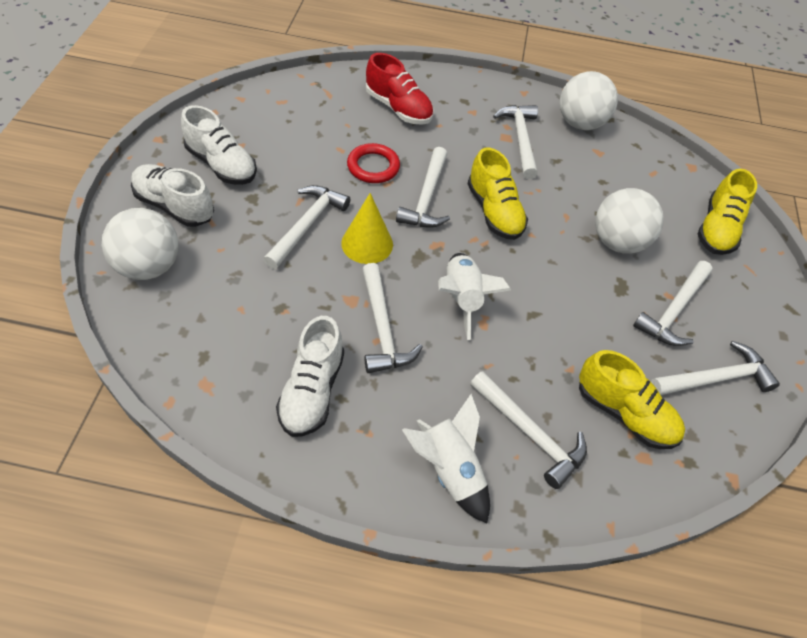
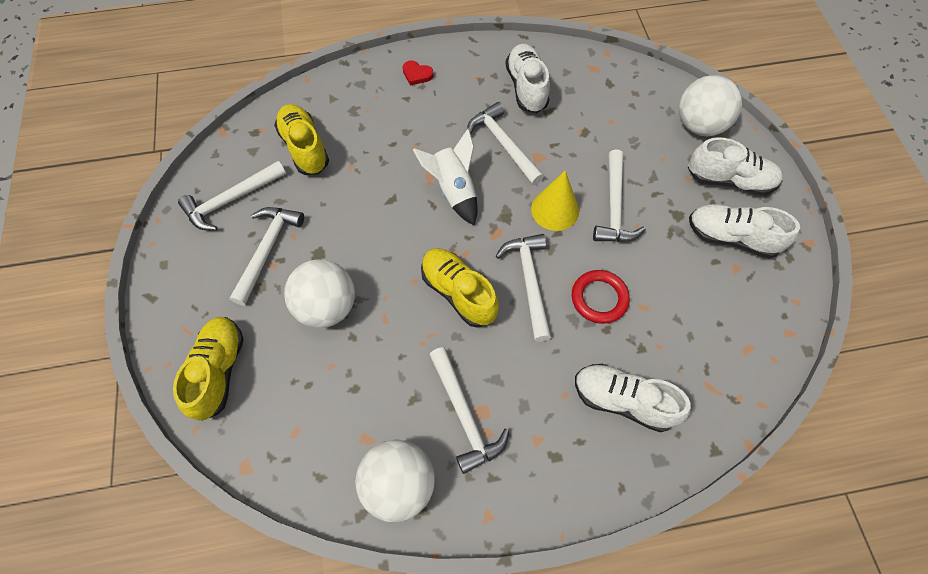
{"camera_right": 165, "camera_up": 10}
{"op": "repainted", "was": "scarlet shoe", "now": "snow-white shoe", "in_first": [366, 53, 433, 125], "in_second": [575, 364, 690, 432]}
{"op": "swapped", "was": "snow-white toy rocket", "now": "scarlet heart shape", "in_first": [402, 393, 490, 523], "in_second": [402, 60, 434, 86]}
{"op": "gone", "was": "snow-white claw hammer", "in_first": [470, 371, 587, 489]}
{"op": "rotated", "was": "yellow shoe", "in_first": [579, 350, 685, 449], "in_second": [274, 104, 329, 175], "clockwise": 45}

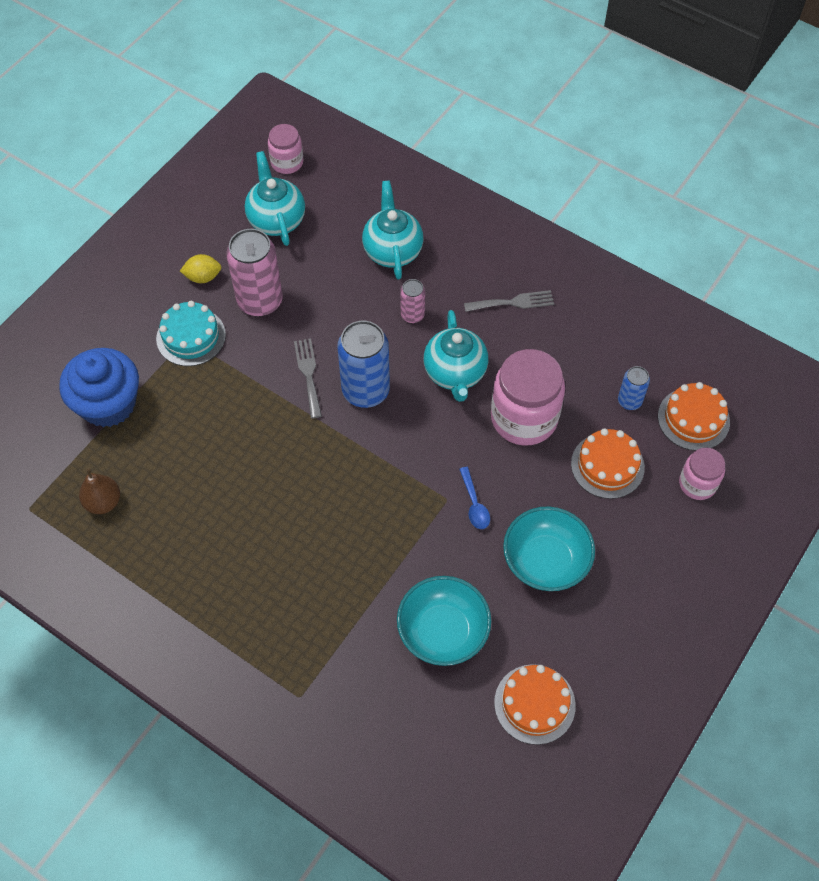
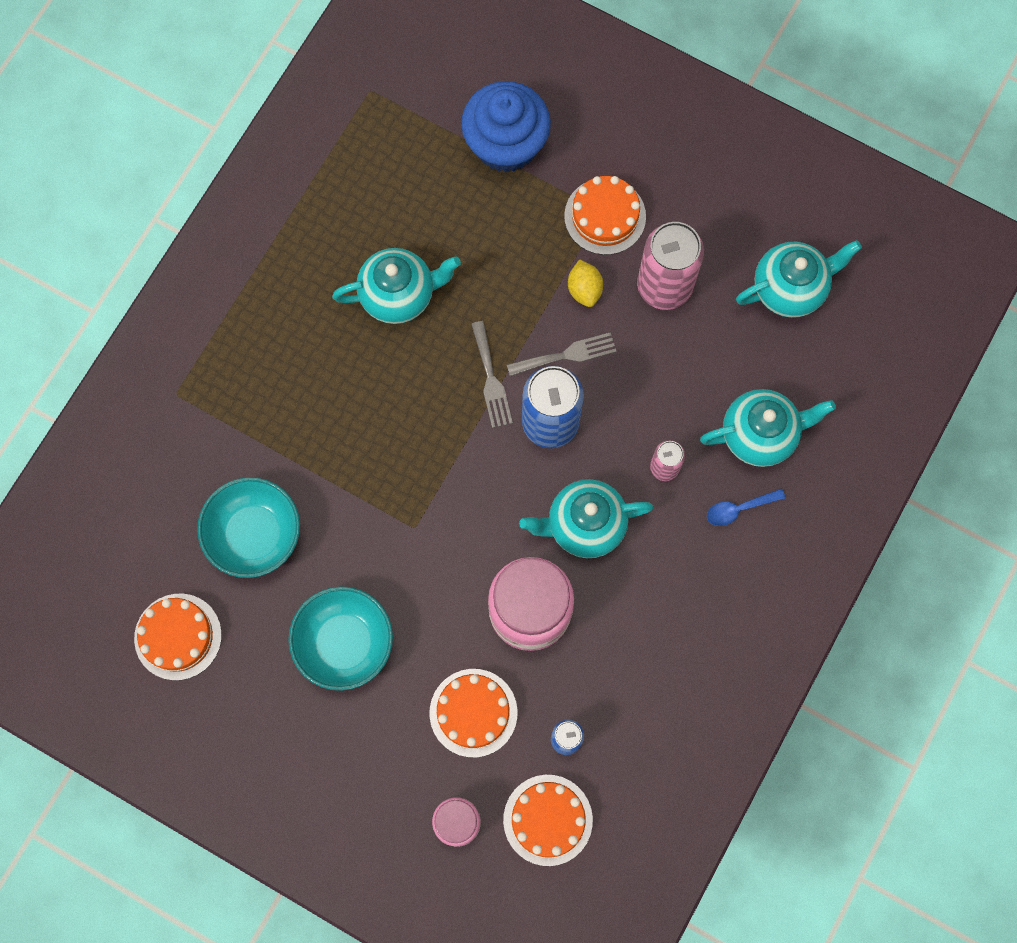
{"camera_right": 85, "camera_up": 15}
{"op": "gone", "was": "russet toy pear", "in_first": [79, 468, 120, 514]}
{"op": "repainted", "was": "teal cake", "now": "orange-coloured cake", "in_first": [156, 301, 226, 366], "in_second": [564, 176, 646, 255]}
{"op": "shifted", "was": "yellow citrus fruit", "in_first": [180, 254, 221, 283], "in_second": [568, 259, 603, 307]}
{"op": "gone", "was": "rose-pink preserve jar", "in_first": [268, 124, 303, 174]}
{"op": "shifted", "was": "cobalt tablespoon", "in_first": [459, 467, 490, 529], "in_second": [707, 488, 786, 526]}
{"op": "shifted", "was": "grey dinner fork", "in_first": [464, 290, 554, 312], "in_second": [471, 321, 513, 428]}
{"op": "new", "now": "teal teapot", "in_second": [332, 248, 461, 324]}

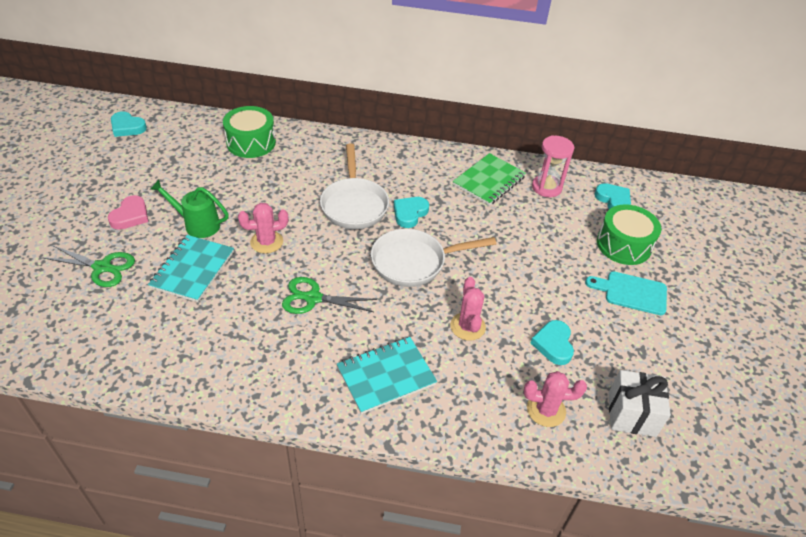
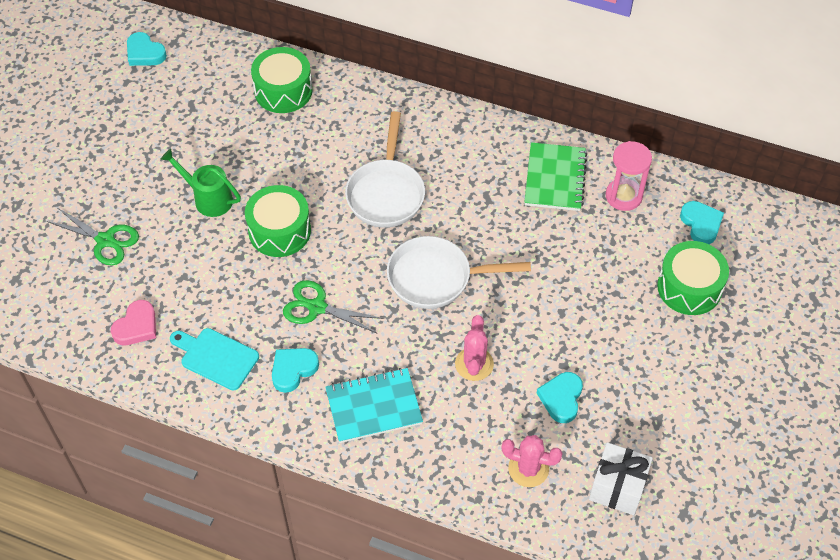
{"camera_right": 15, "camera_up": 10}
{"op": "shifted", "was": "rose-pink heart shape", "in_first": [108, 195, 148, 230], "in_second": [110, 300, 156, 345]}
{"op": "gone", "was": "teal exercise book", "in_first": [148, 235, 234, 302]}
{"op": "swapped", "was": "rose-pink prickly plant", "now": "emerald toy drum", "in_first": [238, 203, 289, 254], "in_second": [245, 185, 311, 257]}
{"op": "shifted", "was": "teal heart shape", "in_first": [394, 197, 429, 228], "in_second": [272, 348, 319, 393]}
{"op": "rotated", "was": "emerald exercise book", "in_first": [453, 153, 526, 206], "in_second": [524, 142, 587, 211], "clockwise": -45}
{"op": "shifted", "was": "teal chopping board", "in_first": [585, 271, 667, 315], "in_second": [170, 328, 259, 390]}

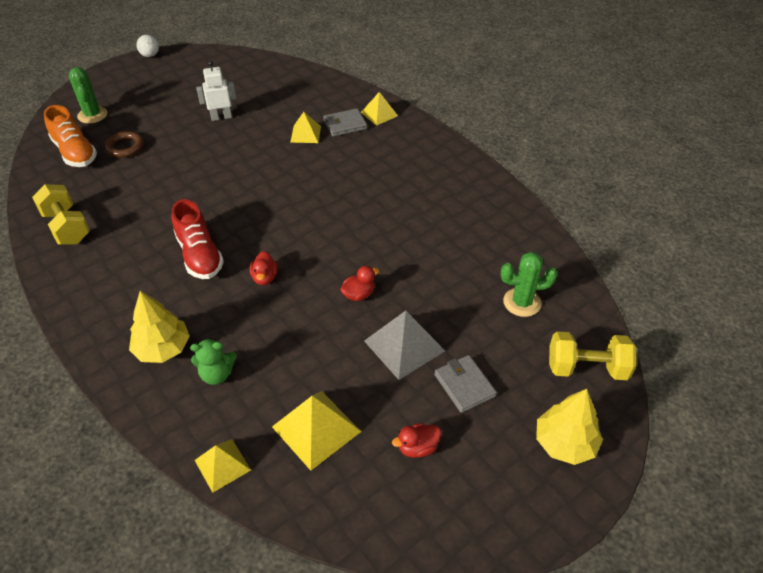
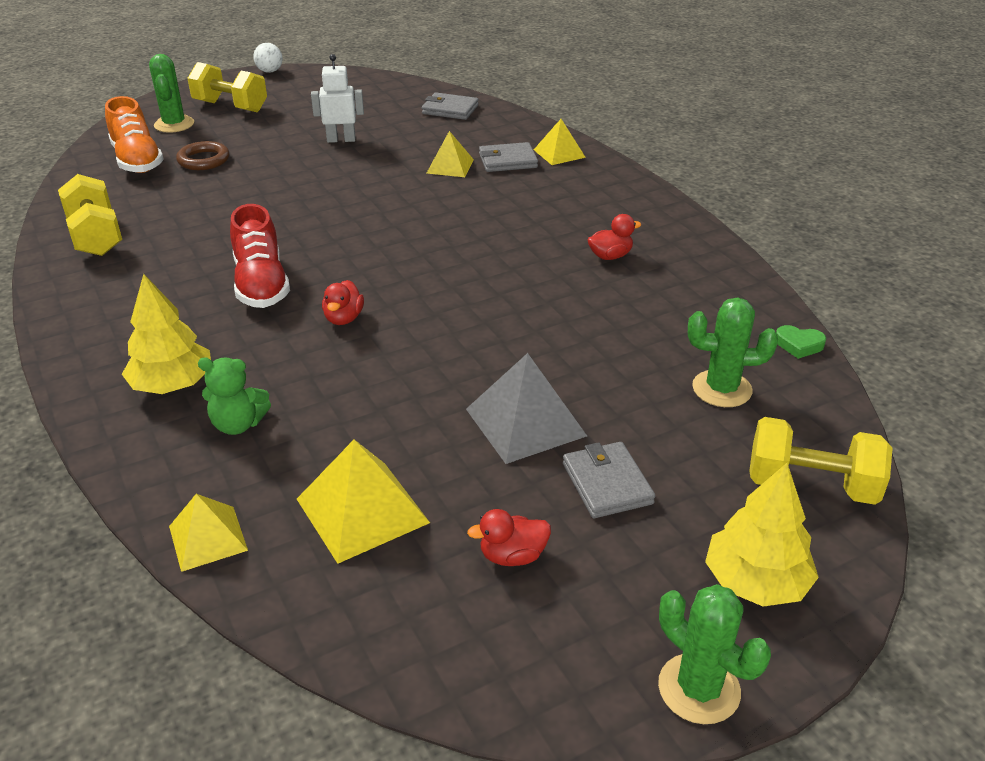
{"camera_right": 10, "camera_up": -10}
{"op": "shifted", "was": "scarlet toy duck", "in_first": [340, 266, 379, 301], "in_second": [588, 214, 641, 260]}
{"op": "new", "now": "yellow hand weight", "in_second": [187, 62, 267, 112]}
{"op": "new", "now": "grey wallet", "in_second": [422, 92, 479, 120]}
{"op": "new", "now": "emerald prickly plant", "in_second": [658, 584, 771, 724]}
{"op": "new", "now": "emerald heart shape", "in_second": [776, 325, 826, 359]}

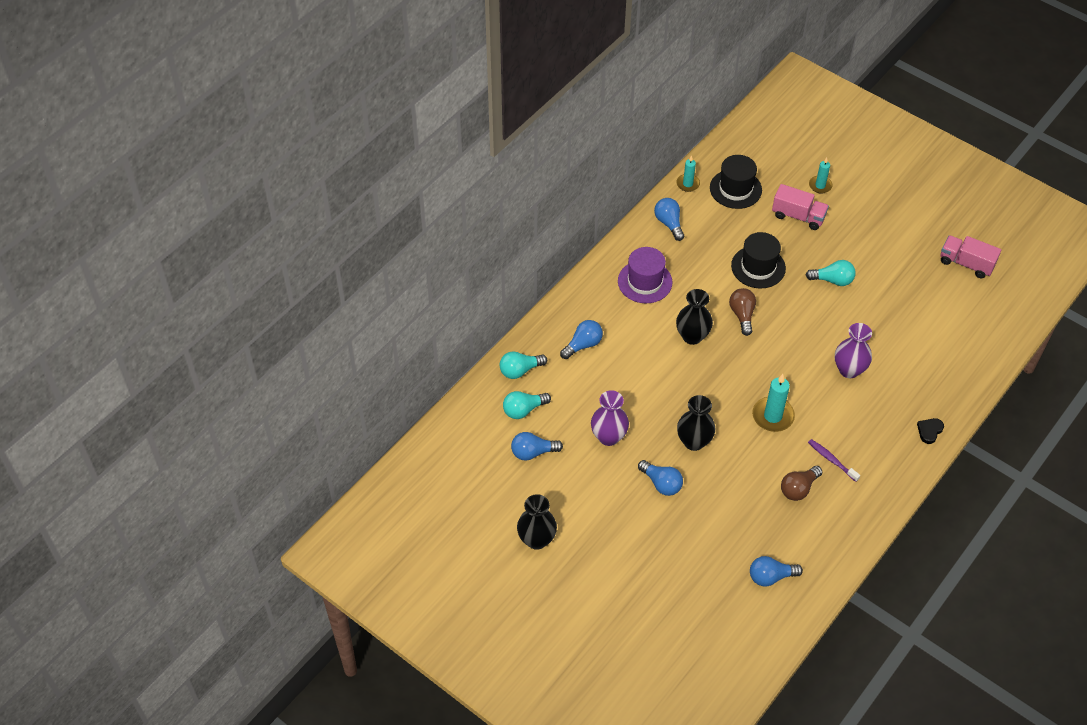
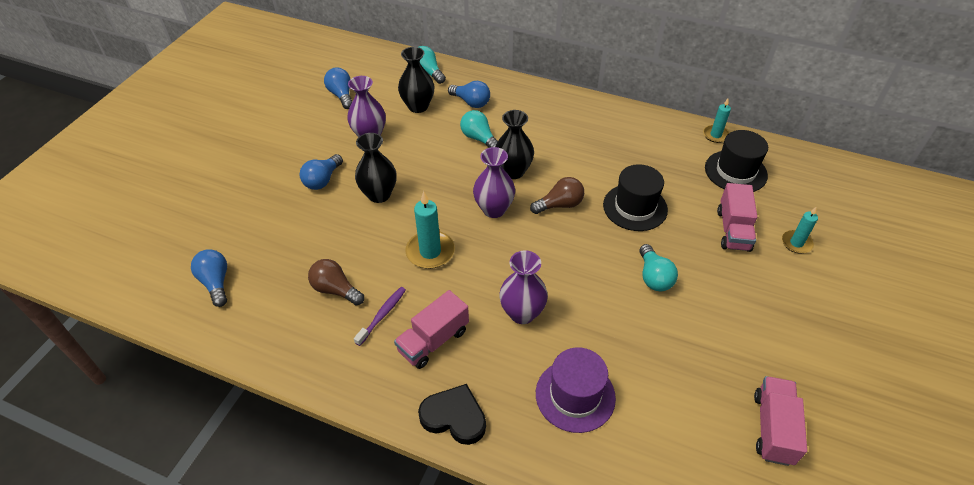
{"camera_right": 75, "camera_up": -5}
{"op": "shifted", "was": "teal light bulb", "in_first": [503, 391, 551, 419], "in_second": [460, 110, 498, 148]}
{"op": "shifted", "was": "black flower vase", "in_first": [517, 494, 557, 550], "in_second": [398, 47, 434, 113]}
{"op": "shifted", "was": "royal purple tall hat", "in_first": [618, 247, 672, 304], "in_second": [536, 347, 616, 433]}
{"op": "gone", "was": "cobalt light bulb", "in_first": [654, 198, 684, 241]}
{"op": "scaled", "was": "black heart shape", "in_first": [917, 418, 944, 444], "in_second": [418, 384, 486, 445], "ratio": 1.65}
{"op": "new", "now": "rose-pink truck", "in_second": [394, 290, 469, 369]}
{"op": "new", "now": "royal purple flower vase", "in_second": [473, 147, 515, 218]}

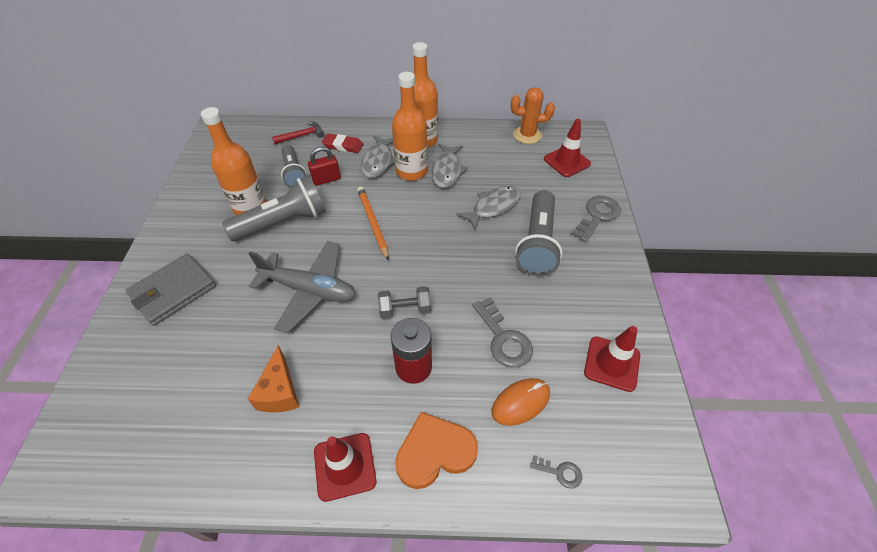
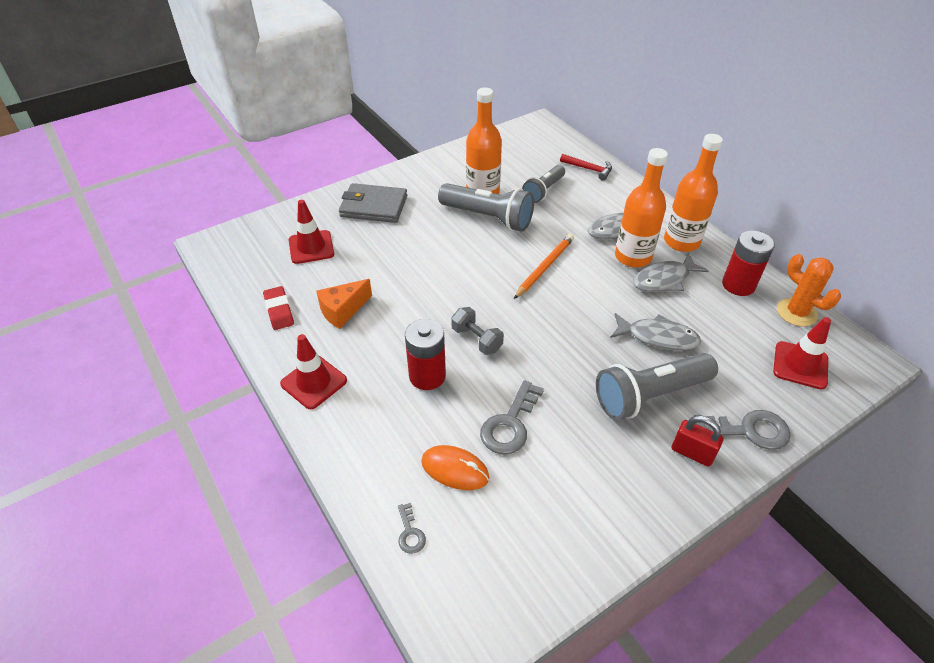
{"camera_right": 55, "camera_up": -5}
{"op": "gone", "was": "grey plane", "in_first": [248, 241, 356, 333]}
{"op": "shifted", "was": "scarlet padlock", "in_first": [308, 146, 341, 186], "in_second": [672, 416, 723, 467]}
{"op": "shifted", "was": "scarlet eraser", "in_first": [322, 134, 363, 153], "in_second": [263, 286, 294, 330]}
{"op": "gone", "was": "orange-coloured heart shape", "in_first": [395, 412, 478, 489]}
{"op": "shifted", "was": "scarlet road cone", "in_first": [584, 326, 640, 392], "in_second": [289, 200, 334, 264]}
{"op": "new", "now": "scarlet power cell", "in_second": [722, 230, 775, 296]}

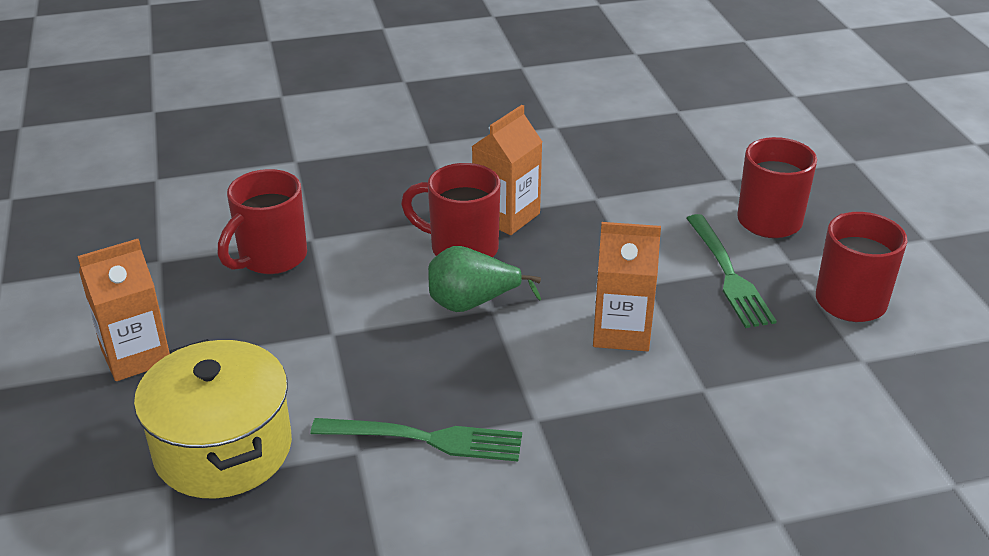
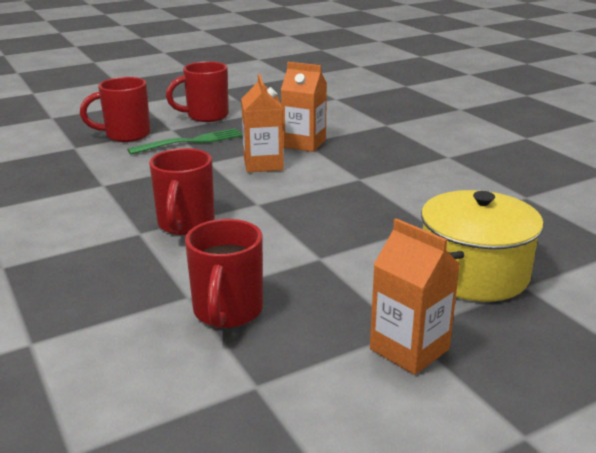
{"camera_right": -105, "camera_up": -10}
{"op": "rotated", "was": "scarlet coffee mug", "in_first": [218, 169, 307, 274], "in_second": [185, 219, 263, 328], "clockwise": 75}
{"op": "gone", "was": "emerald dinner fork", "in_first": [311, 418, 522, 461]}
{"op": "gone", "was": "emerald toy pear", "in_first": [428, 246, 541, 312]}
{"op": "shifted", "was": "orange-coloured milk carton", "in_first": [471, 105, 542, 235], "in_second": [281, 62, 327, 152]}

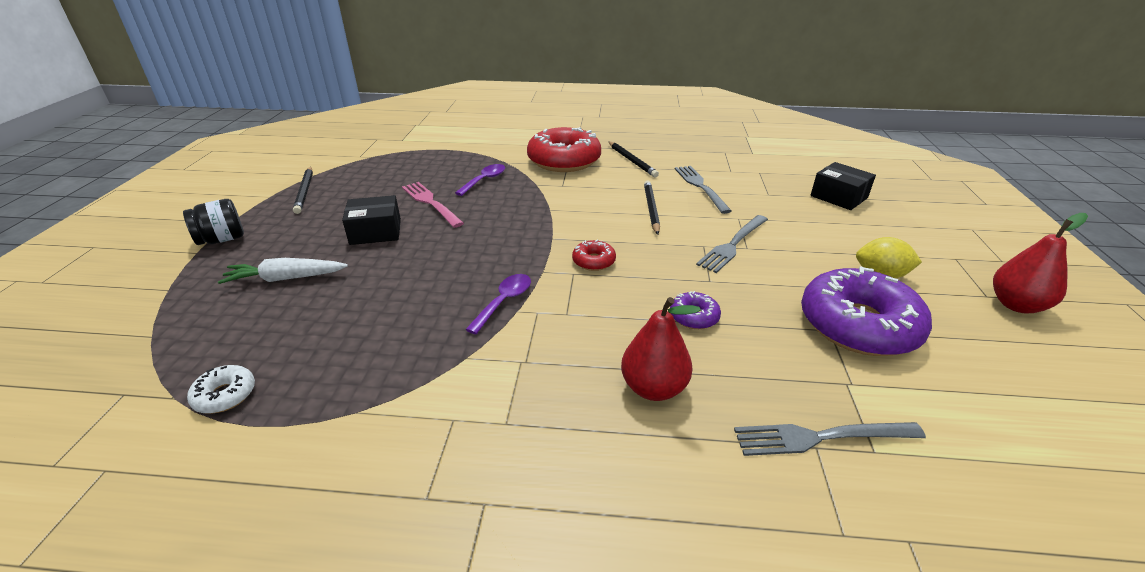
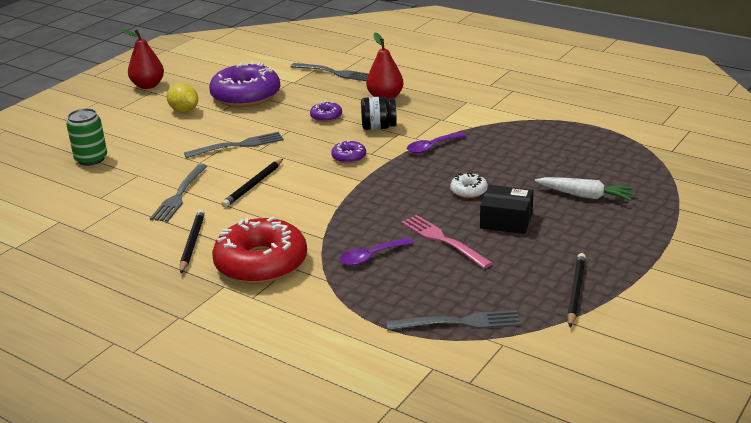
{"camera_right": -150, "camera_up": -5}
{"op": "shifted", "was": "black preserve jar", "in_first": [183, 199, 244, 245], "in_second": [361, 97, 397, 130]}
{"op": "shifted", "was": "snow-white doughnut", "in_first": [187, 365, 255, 414], "in_second": [450, 173, 488, 198]}
{"op": "rotated", "was": "rose-pink dinner fork", "in_first": [402, 182, 464, 228], "in_second": [401, 215, 493, 269], "clockwise": 150}
{"op": "repainted", "was": "scarlet doughnut", "now": "royal purple doughnut", "in_first": [572, 239, 616, 271], "in_second": [331, 141, 366, 164]}
{"op": "swapped", "was": "black package", "now": "emerald soda can", "in_first": [811, 162, 876, 210], "in_second": [66, 108, 107, 166]}
{"op": "new", "now": "grey dinner fork", "in_second": [386, 310, 521, 330]}

